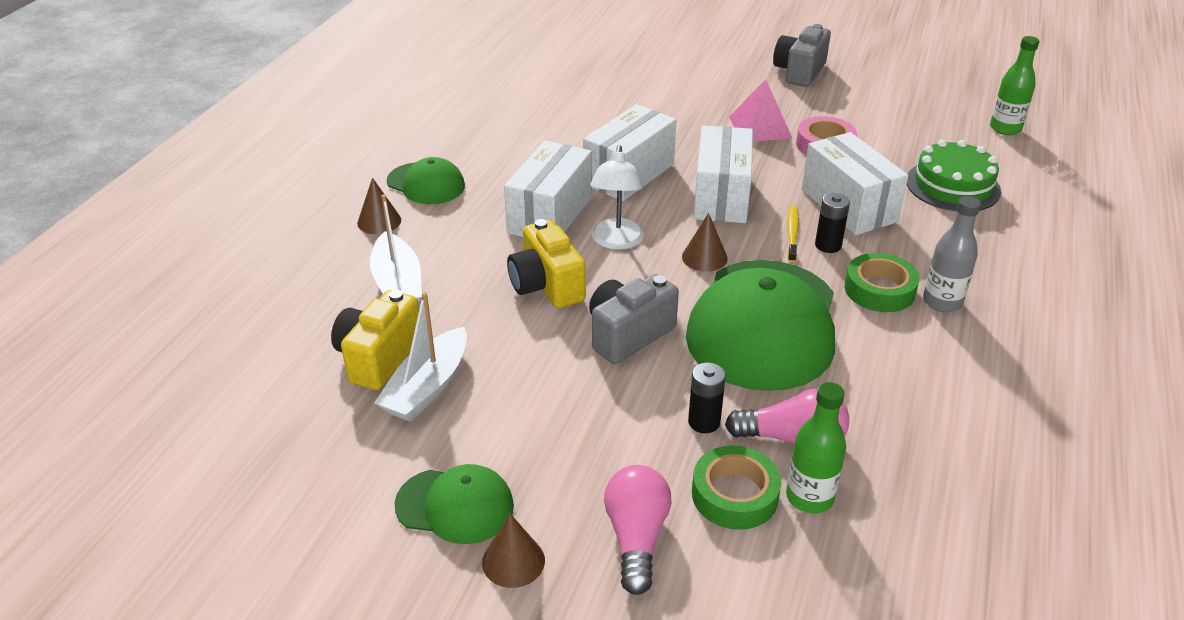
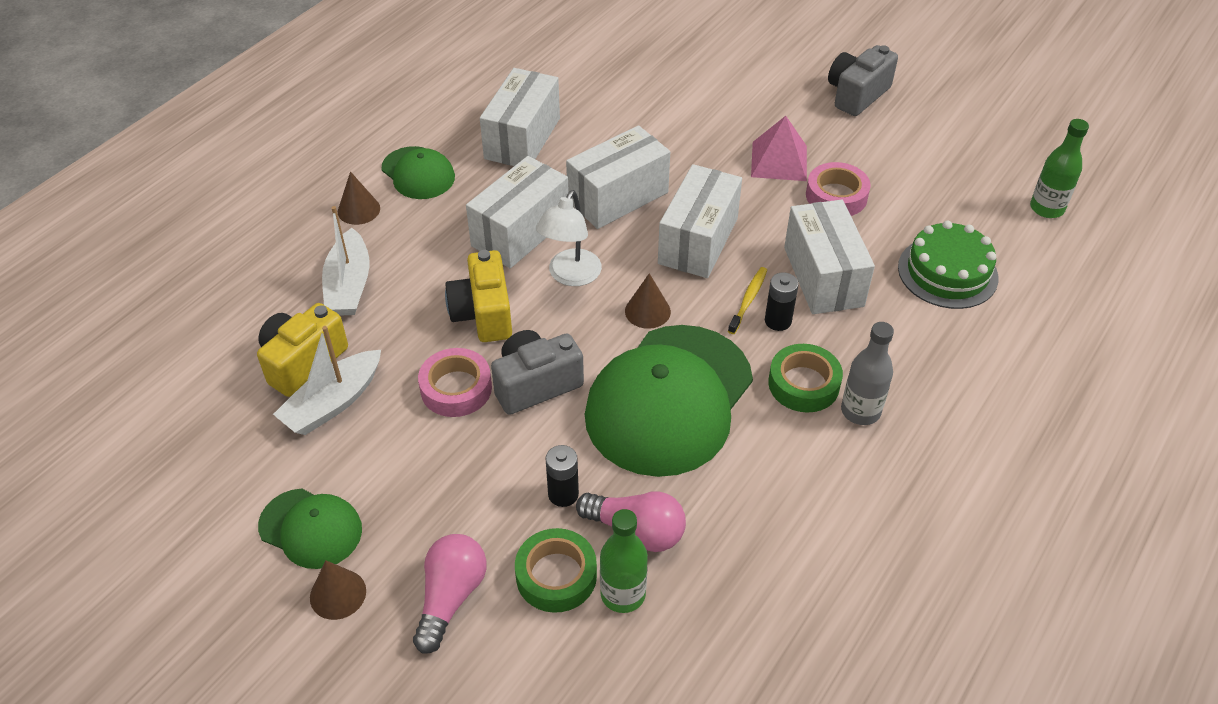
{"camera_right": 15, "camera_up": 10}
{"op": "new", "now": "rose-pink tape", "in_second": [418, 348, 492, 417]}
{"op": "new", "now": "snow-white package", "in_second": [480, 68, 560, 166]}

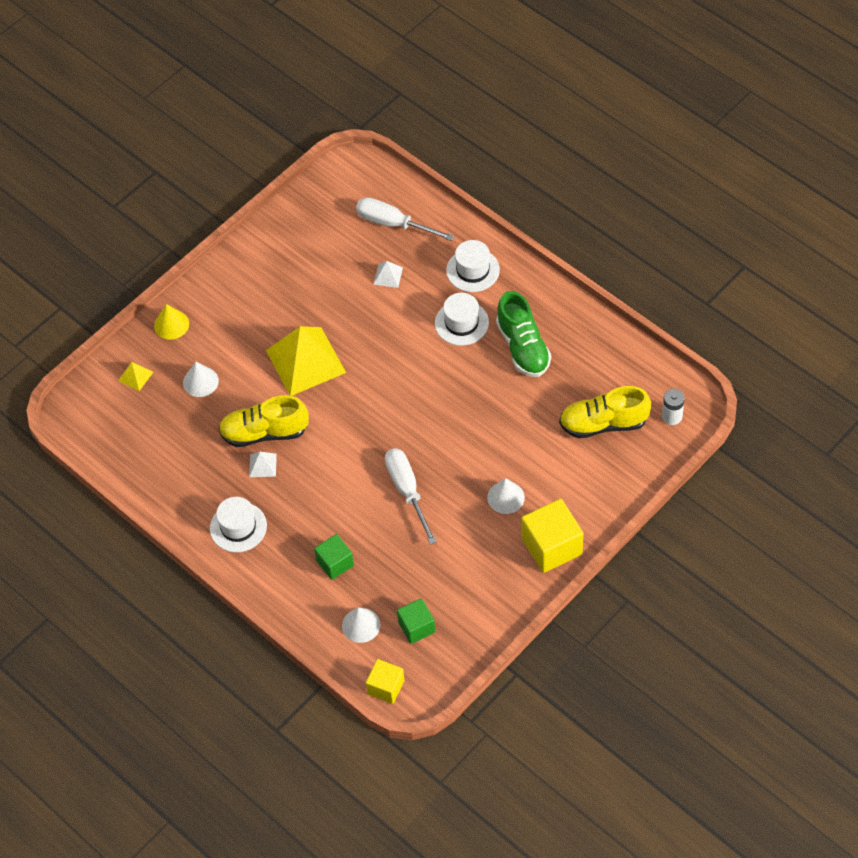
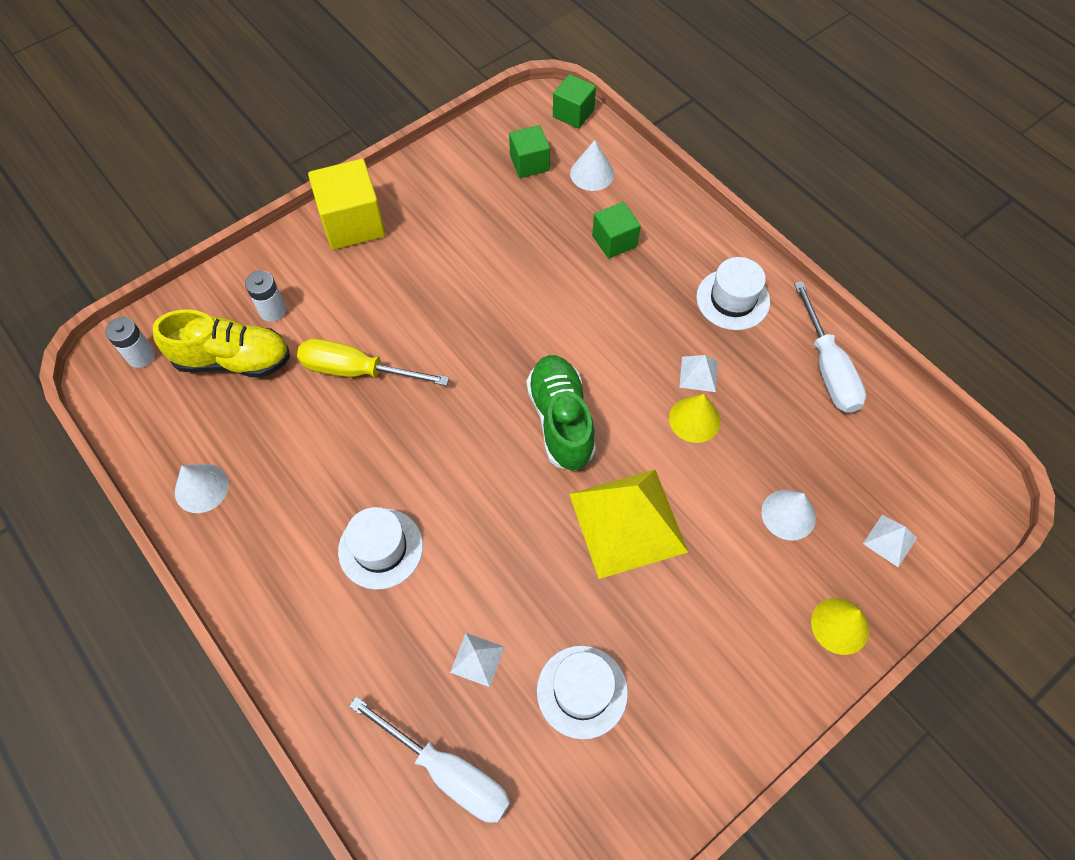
{"camera_right": -175, "camera_up": 5}
{"op": "repainted", "was": "yellow solid pyramid", "now": "snow-white solid pyramid", "in_first": [118, 362, 153, 391], "in_second": [863, 515, 917, 567]}
{"op": "swapped", "was": "yellow shoe", "now": "yellow cone shape", "in_first": [219, 395, 309, 447], "in_second": [669, 394, 721, 443]}
{"op": "repainted", "was": "yellow solid cube", "now": "emerald solid cube", "in_first": [366, 659, 405, 704], "in_second": [553, 74, 596, 129]}
{"op": "shifted", "was": "snow-white screwdriver", "in_first": [385, 448, 437, 545], "in_second": [794, 281, 866, 413]}
{"op": "shifted", "was": "snow-white tall hat", "in_first": [446, 240, 500, 292], "in_second": [537, 646, 628, 739]}
{"op": "shifted", "was": "snow-white cone shape", "in_first": [487, 478, 525, 514], "in_second": [175, 464, 229, 513]}
{"op": "shifted", "was": "emerald shoe", "in_first": [496, 291, 551, 377], "in_second": [526, 355, 596, 471]}
{"op": "new", "now": "snow-white power cell", "in_second": [245, 271, 286, 322]}
{"op": "new", "now": "yellow screwdriver", "in_second": [297, 339, 449, 386]}

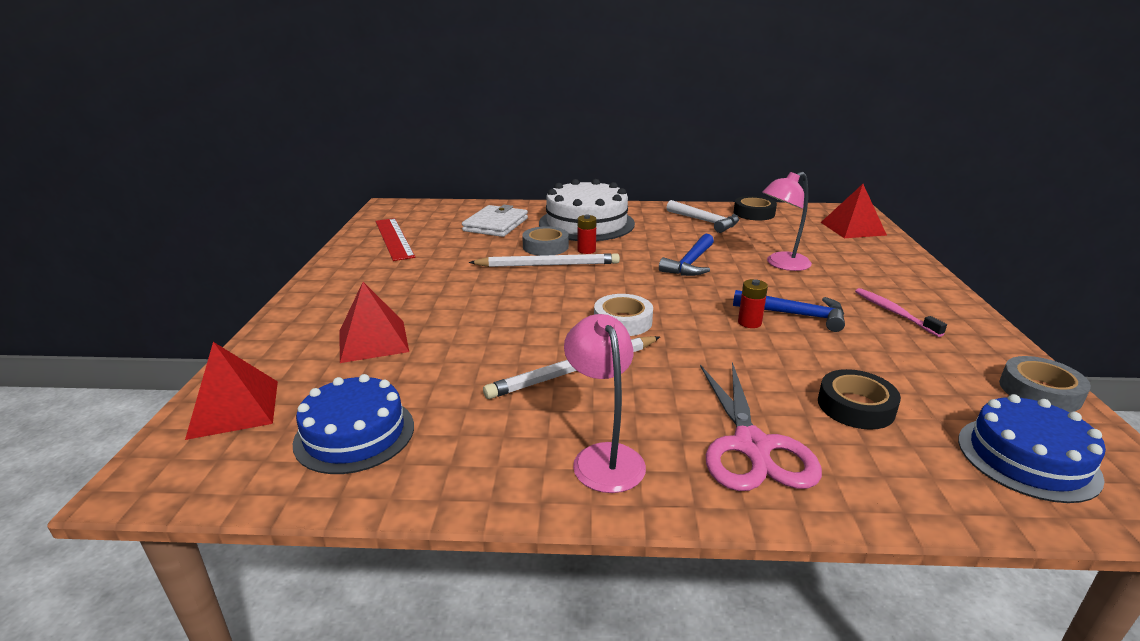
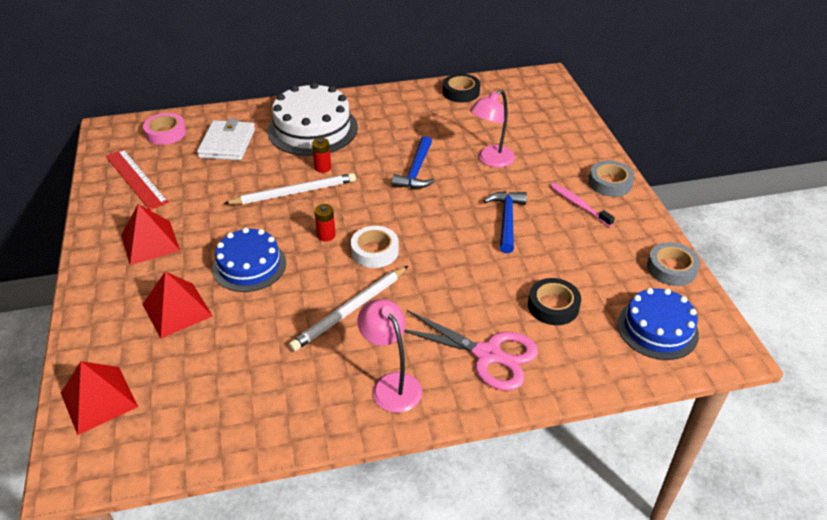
{"camera_right": -15, "camera_up": 15}
{"op": "shifted", "was": "cobalt cake", "in_first": [293, 374, 414, 474], "in_second": [212, 228, 286, 292]}
{"op": "shifted", "was": "grey tape", "in_first": [522, 226, 569, 256], "in_second": [588, 160, 634, 197]}
{"op": "gone", "was": "snow-white claw hammer", "in_first": [666, 200, 739, 233]}
{"op": "rotated", "was": "rose-pink scissors", "in_first": [700, 362, 822, 491], "in_second": [404, 310, 538, 391], "clockwise": -45}
{"op": "rotated", "was": "cobalt claw hammer", "in_first": [733, 290, 845, 332], "in_second": [484, 191, 527, 253], "clockwise": -90}
{"op": "shifted", "was": "scarlet power cell", "in_first": [738, 279, 768, 328], "in_second": [314, 204, 336, 242]}
{"op": "shifted", "was": "scarlet solid pyramid", "in_first": [821, 184, 887, 238], "in_second": [121, 204, 180, 265]}
{"op": "new", "now": "rose-pink tape", "in_second": [143, 113, 186, 145]}

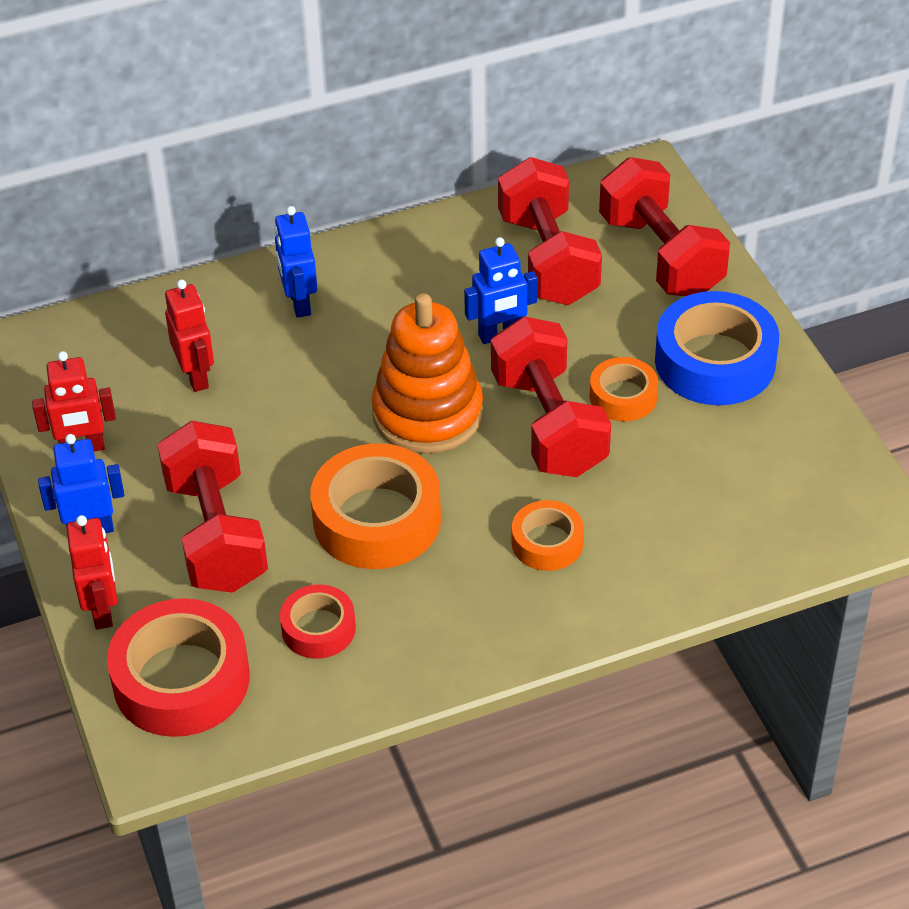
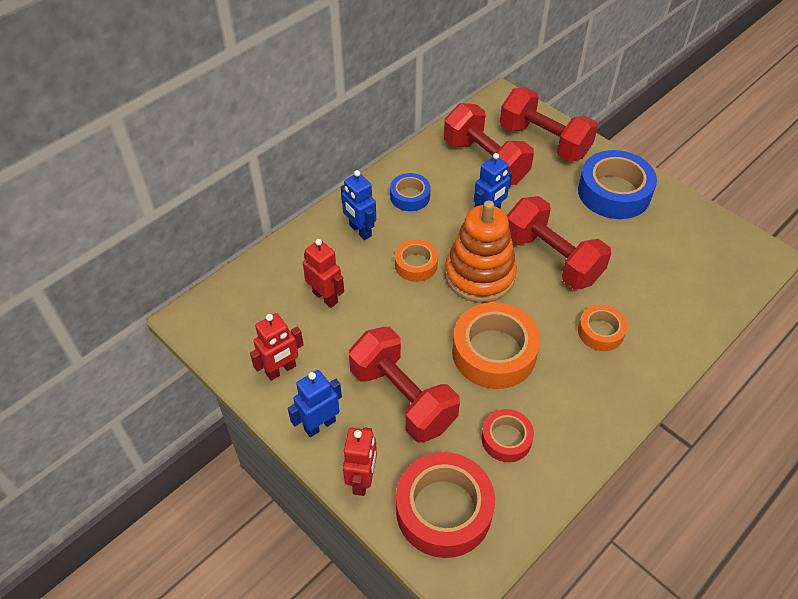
{"camera_right": -25, "camera_up": 5}
{"op": "rotated", "was": "scarlet robot figure", "in_first": [66, 515, 117, 629], "in_second": [343, 427, 377, 496], "clockwise": 45}
{"op": "shifted", "was": "orange-coloured tape", "in_first": [590, 357, 658, 422], "in_second": [395, 239, 438, 282]}
{"op": "new", "now": "cobalt tape", "in_second": [390, 173, 431, 211]}

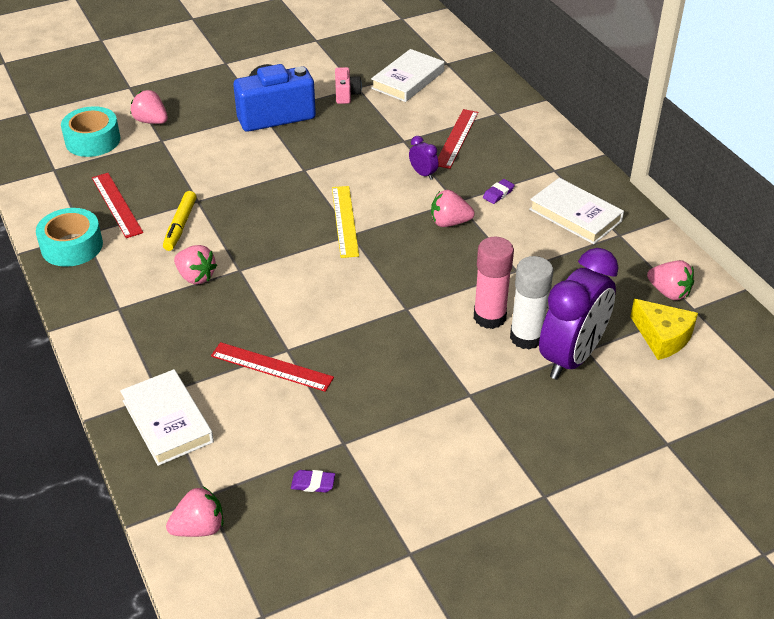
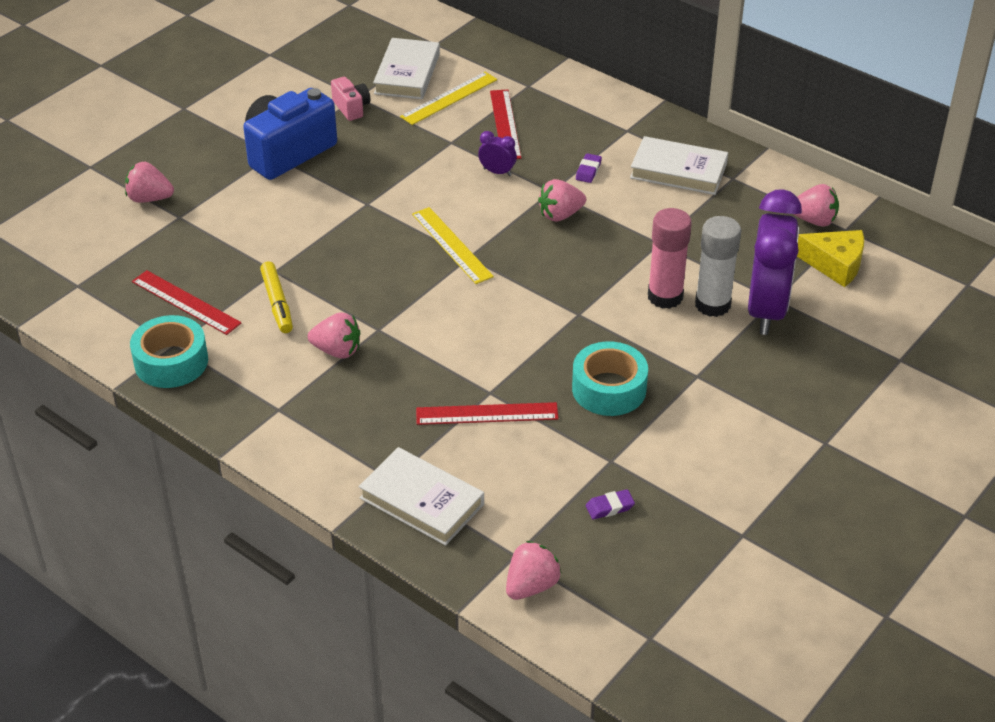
{"camera_right": -25, "camera_up": 0}
{"op": "shifted", "was": "teal tape", "in_first": [61, 106, 120, 157], "in_second": [572, 341, 648, 416]}
{"op": "new", "now": "yellow straightedge", "in_second": [400, 72, 497, 125]}

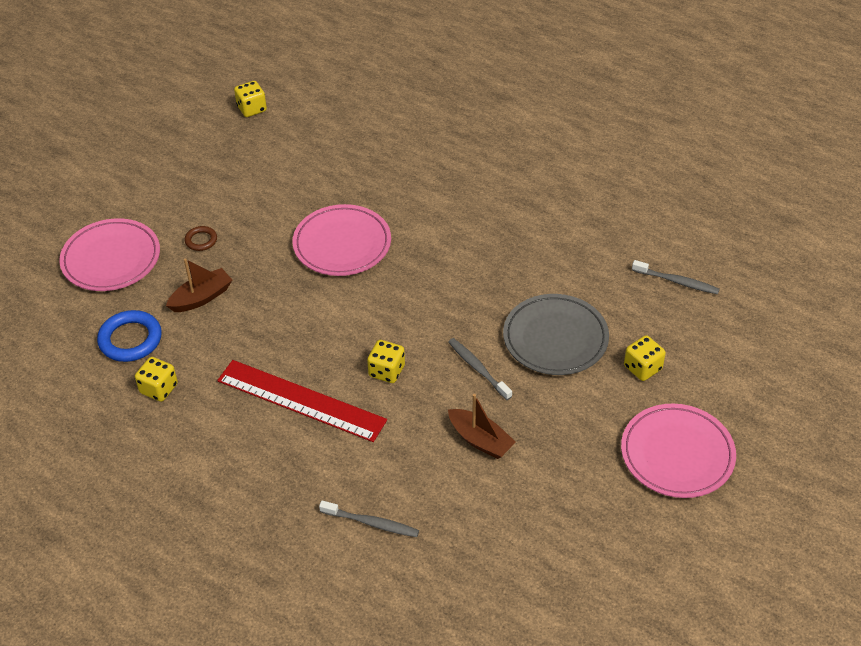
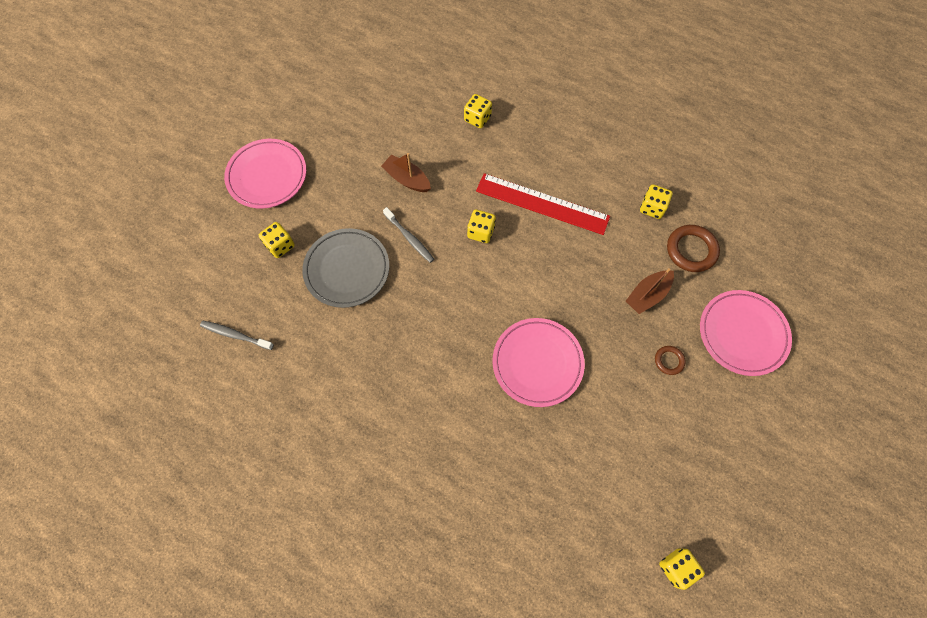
{"camera_right": 175, "camera_up": 20}
{"op": "repainted", "was": "cobalt torus", "now": "russet torus", "in_first": [97, 310, 162, 362], "in_second": [667, 225, 720, 272]}
{"op": "swapped", "was": "grey tooth brush", "now": "yellow die", "in_first": [319, 500, 419, 537], "in_second": [464, 94, 492, 128]}

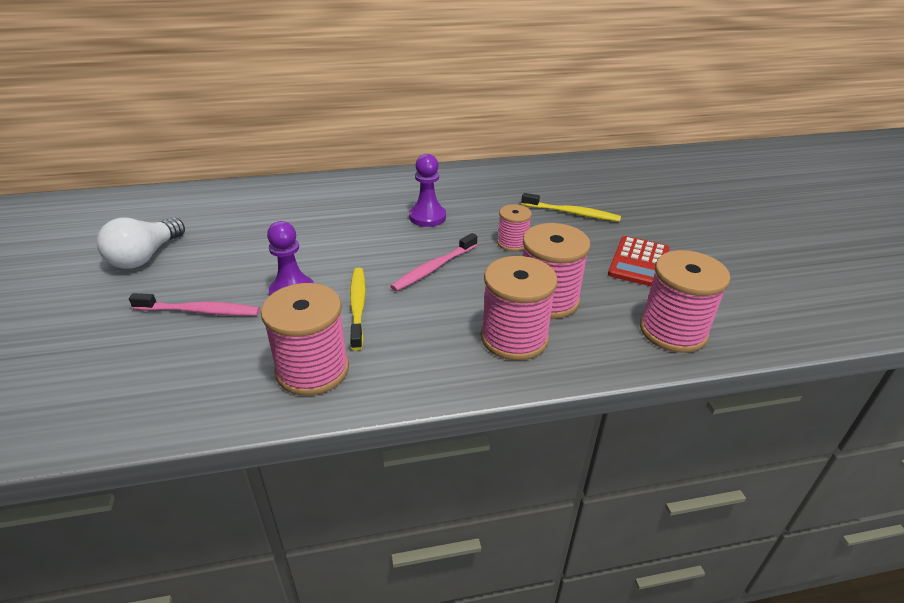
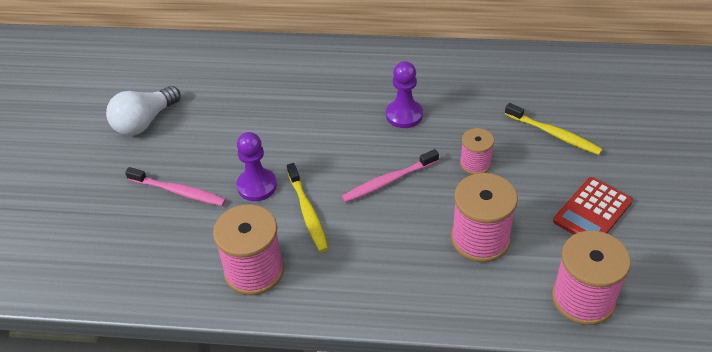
{"camera_right": 20, "camera_up": 10}
{"op": "rotated", "was": "yellow tooth brush", "in_first": [350, 268, 366, 351], "in_second": [287, 163, 328, 252], "clockwise": 150}
{"op": "gone", "was": "rose-pink reel of thread", "in_first": [481, 256, 558, 360]}

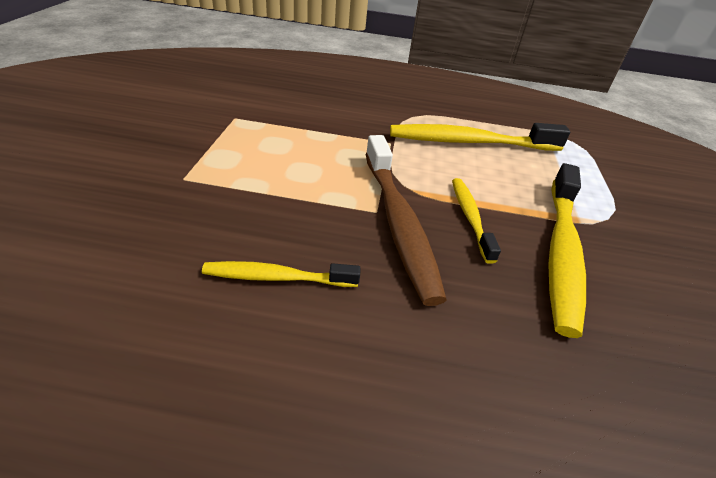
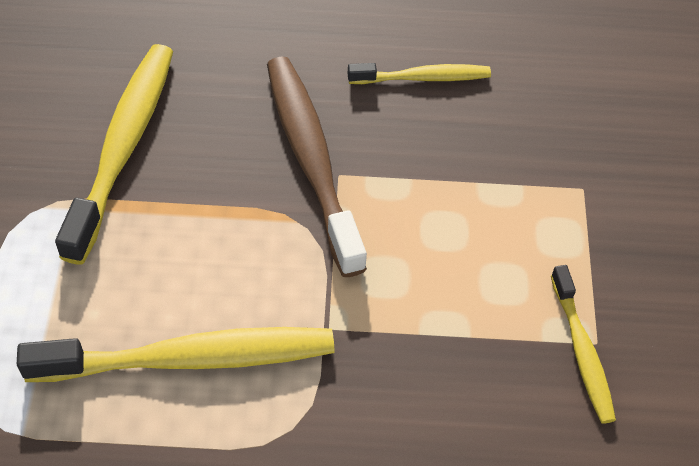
{"camera_right": 175, "camera_up": 15}
{"op": "shifted", "was": "yellow tooth brush", "in_first": [452, 178, 501, 264], "in_second": [551, 265, 616, 424]}

